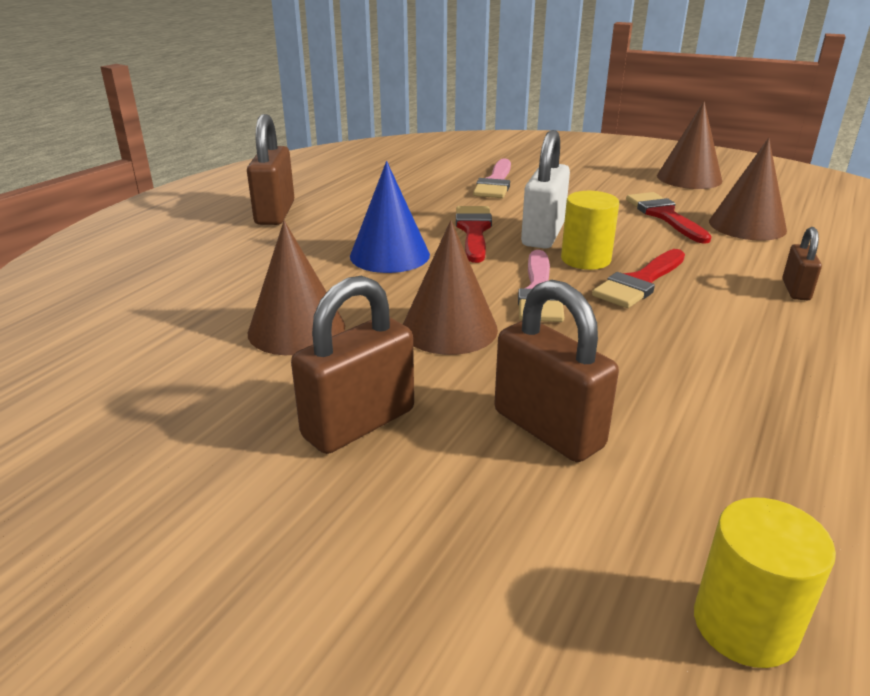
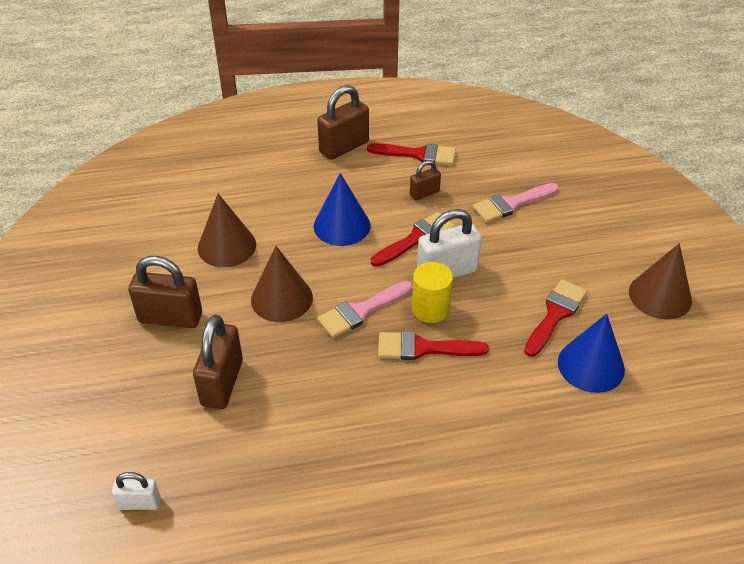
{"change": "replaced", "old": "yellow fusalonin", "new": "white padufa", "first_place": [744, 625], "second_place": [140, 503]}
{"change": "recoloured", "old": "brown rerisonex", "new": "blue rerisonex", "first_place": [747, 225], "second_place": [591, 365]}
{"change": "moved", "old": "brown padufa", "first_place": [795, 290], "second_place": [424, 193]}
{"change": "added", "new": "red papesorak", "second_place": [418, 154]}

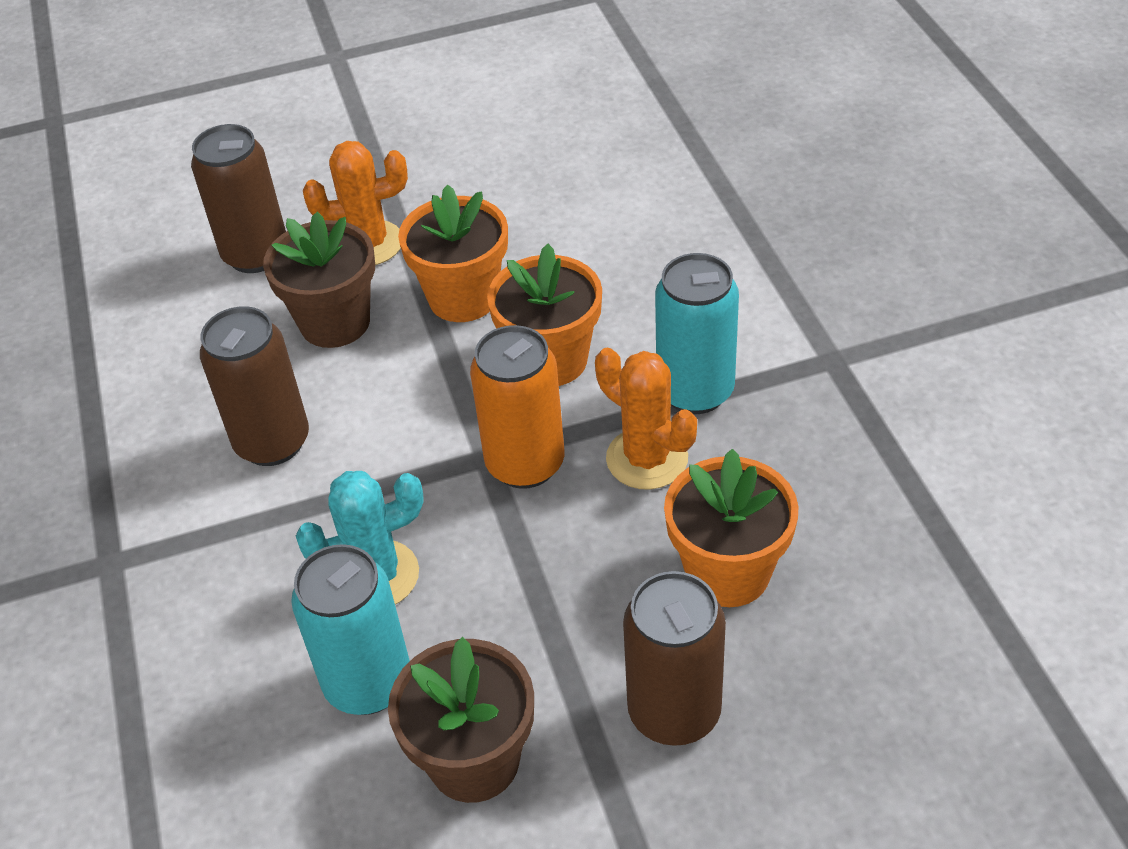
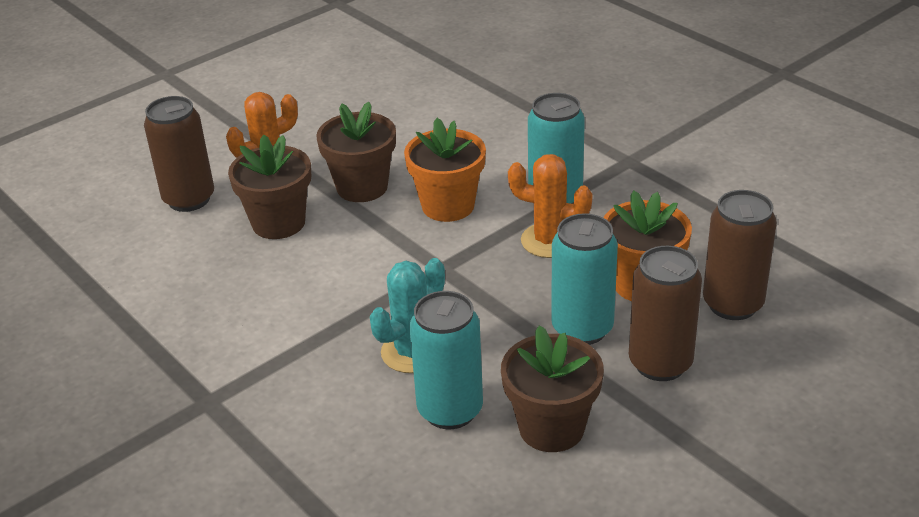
{"change": "moved", "old": "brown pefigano", "first_place": [272, 442], "second_place": [732, 304]}
{"change": "recoloured", "old": "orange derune", "new": "brown derune", "first_place": [463, 298], "second_place": [362, 187]}
{"change": "removed", "old": "orange pefigano", "first_place": [525, 464]}
{"change": "added", "new": "turquoise pefigano", "second_place": [582, 328]}

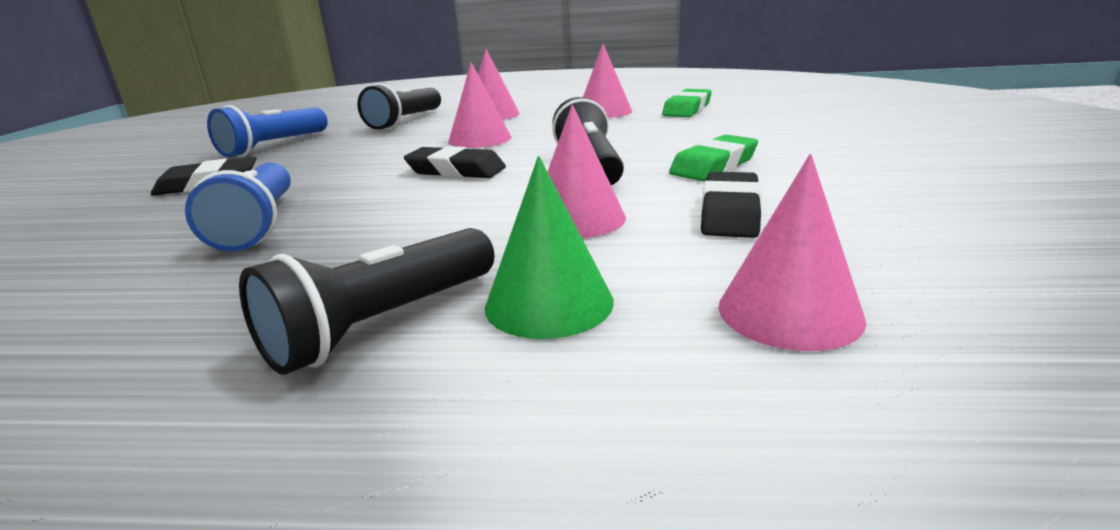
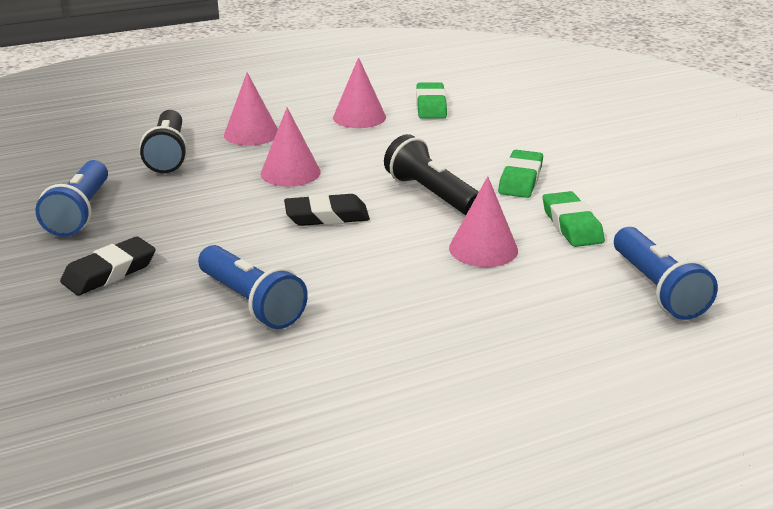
{"change": "removed", "old": "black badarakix", "first_place": [383, 324]}
{"change": "removed", "old": "green rerisonex", "first_place": [549, 303]}
{"change": "recoloured", "old": "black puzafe", "new": "green puzafe", "first_place": [730, 213], "second_place": [571, 225]}
{"change": "replaced", "old": "pink rerisonex", "new": "blue badarakix", "first_place": [789, 312], "second_place": [657, 289]}

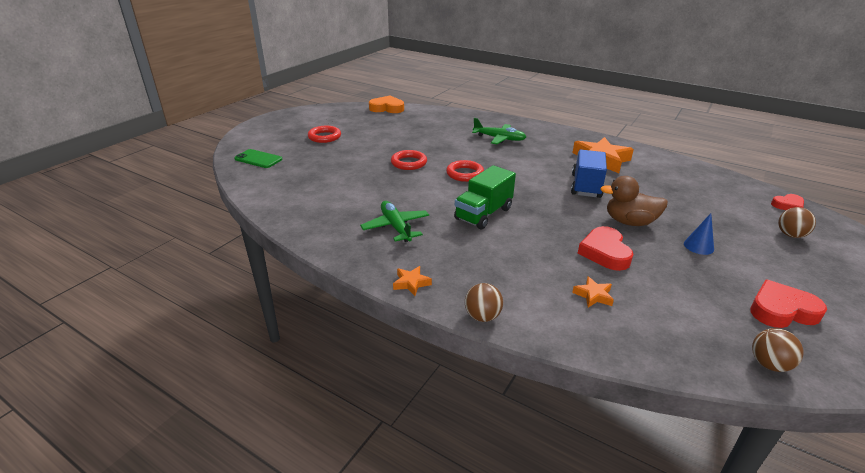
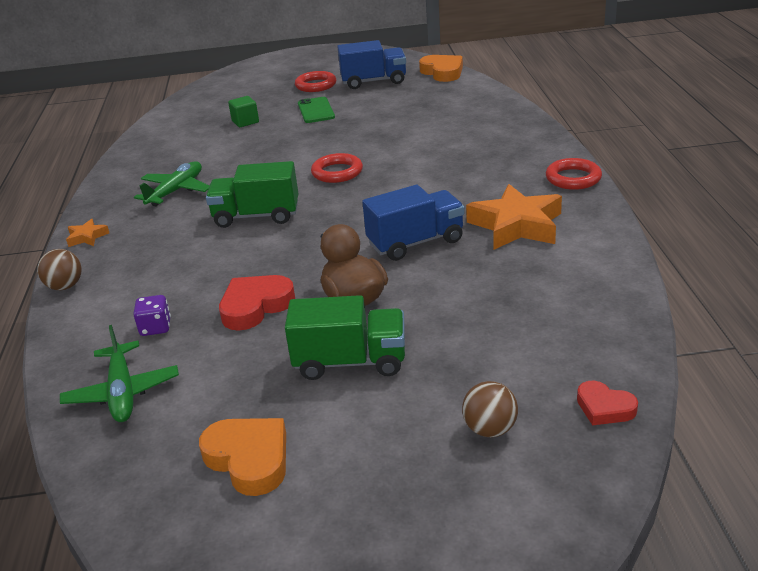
{"change": "moved", "old": "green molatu", "first_place": [258, 159], "second_place": [316, 110]}
{"change": "moved", "old": "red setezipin", "first_place": [409, 163], "second_place": [573, 178]}
{"change": "moved", "old": "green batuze", "first_place": [499, 138], "second_place": [122, 392]}
{"change": "replaced", "old": "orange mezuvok", "new": "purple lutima", "first_place": [593, 295], "second_place": [155, 327]}
{"change": "replaced", "old": "blue rerisonex", "new": "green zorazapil", "first_place": [698, 246], "second_place": [350, 361]}
{"change": "recoloured", "old": "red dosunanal", "new": "orange dosunanal", "first_place": [781, 310], "second_place": [249, 459]}
{"change": "removed", "old": "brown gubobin", "first_place": [769, 364]}
{"change": "added", "new": "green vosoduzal", "second_place": [245, 122]}
{"change": "added", "new": "blue zorazapil", "second_place": [373, 81]}

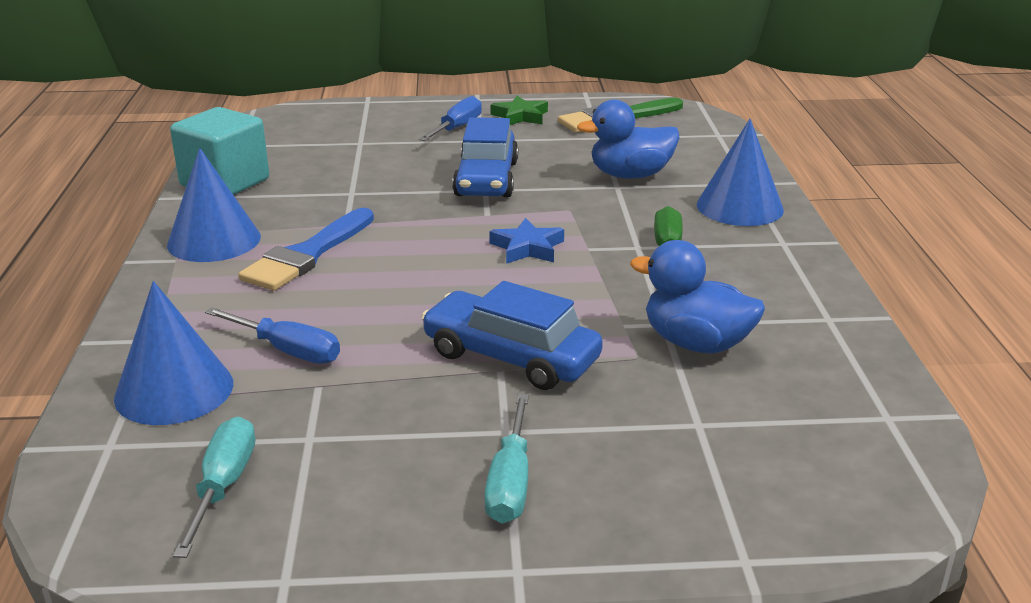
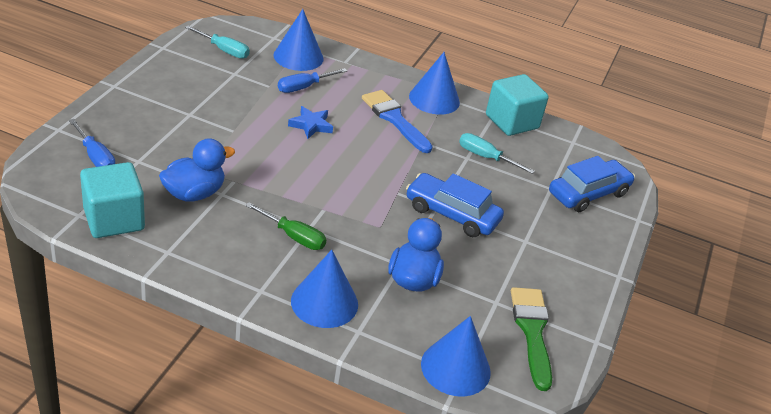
{"change": "moved", "old": "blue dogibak", "first_place": [457, 128], "second_place": [95, 157]}
{"change": "moved", "old": "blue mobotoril", "first_place": [511, 356], "second_place": [588, 193]}
{"change": "moved", "old": "turquoise dogibak", "first_place": [510, 482], "second_place": [486, 157]}
{"change": "moved", "old": "blue mezuvok", "first_place": [527, 248], "second_place": [311, 125]}
{"change": "removed", "old": "green mezuvok", "first_place": [520, 116]}
{"change": "added", "new": "turquoise vosoduzal", "second_place": [114, 219]}
{"change": "added", "new": "blue rerisonex", "second_place": [455, 368]}

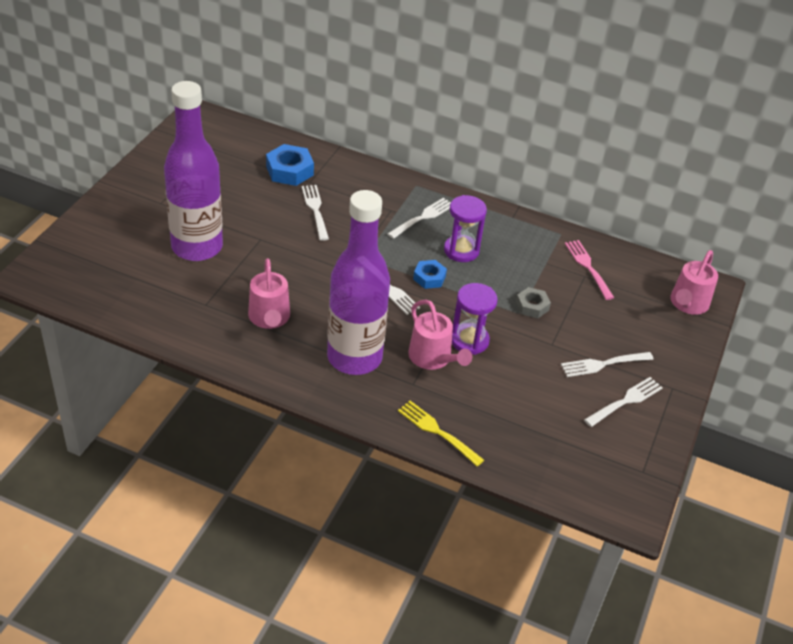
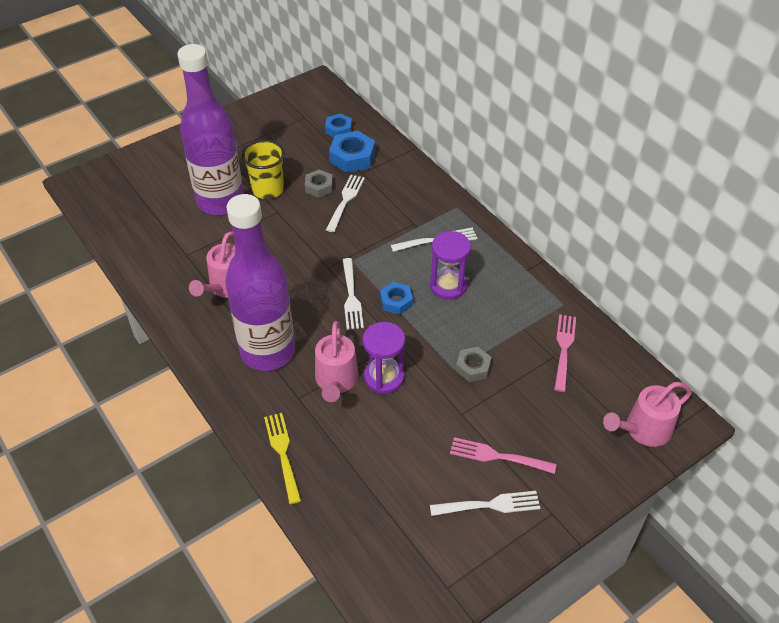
{"change": "recoloured", "old": "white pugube", "new": "pink pugube", "first_place": [604, 364], "second_place": [498, 456]}
{"change": "added", "new": "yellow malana", "second_place": [268, 189]}
{"change": "added", "new": "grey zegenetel", "second_place": [319, 187]}
{"change": "added", "new": "blue zegenetel", "second_place": [339, 129]}

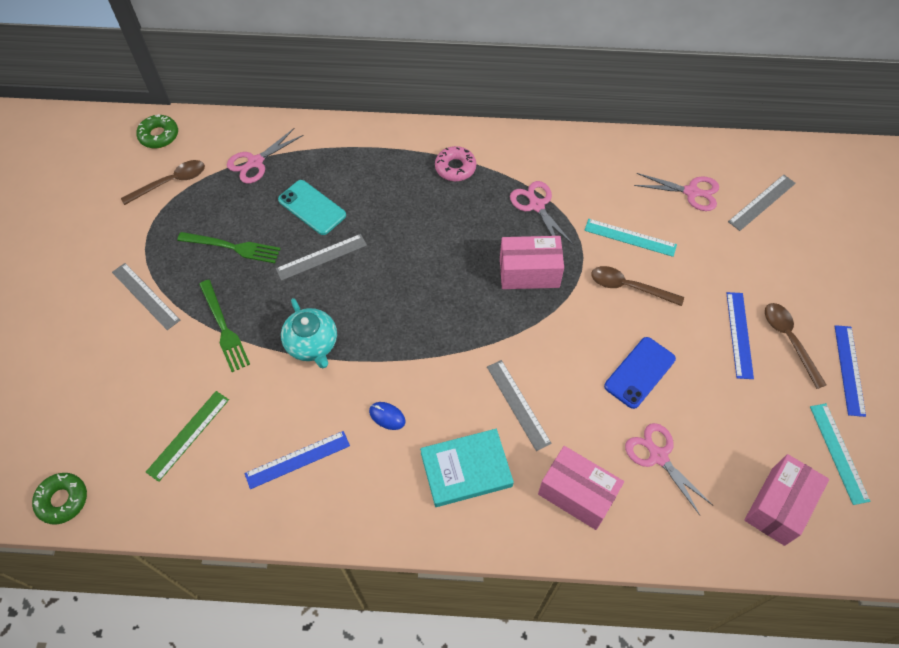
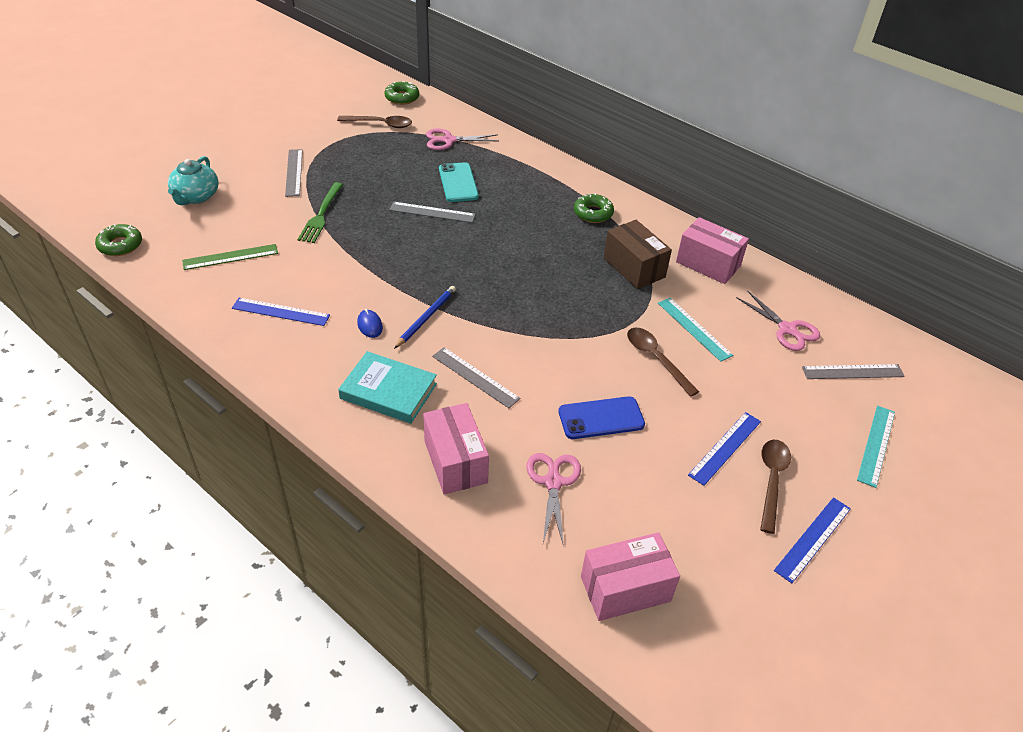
{"change": "removed", "old": "green pugube", "first_place": [233, 247]}
{"change": "moved", "old": "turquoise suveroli", "first_place": [312, 344], "second_place": [196, 197]}
{"change": "recoloured", "old": "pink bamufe", "new": "green bamufe", "first_place": [455, 168], "second_place": [593, 213]}
{"change": "turned", "old": "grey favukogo", "first_place": [518, 404], "second_place": [475, 377], "degrees": -60}
{"change": "moved", "old": "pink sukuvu", "first_place": [529, 272], "second_place": [708, 264]}
{"change": "replaced", "old": "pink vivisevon", "new": "brown sukuvu", "first_place": [536, 205], "second_place": [634, 267]}
{"change": "moved", "old": "turquoise favukogo", "first_place": [838, 452], "second_place": [876, 445]}
{"change": "added", "new": "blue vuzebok", "second_place": [426, 318]}

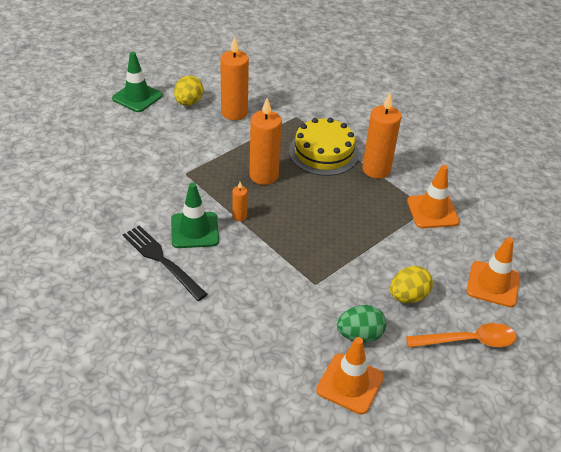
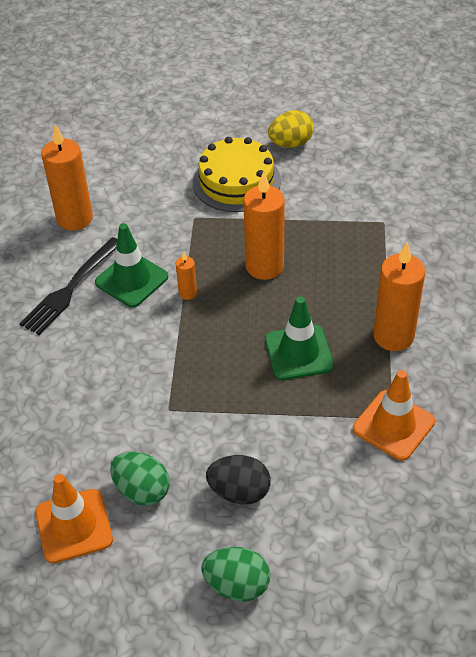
{"change": "moved", "old": "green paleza", "first_place": [137, 97], "second_place": [298, 352]}
{"change": "turned", "old": "black pugube", "first_place": [161, 260], "second_place": [70, 289], "degrees": -150}
{"change": "moved", "old": "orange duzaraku", "first_place": [234, 113], "second_place": [75, 218]}
{"change": "moved", "old": "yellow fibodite", "first_place": [323, 152], "second_place": [236, 181]}
{"change": "recoloured", "old": "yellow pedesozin", "new": "black pedesozin", "first_place": [408, 296], "second_place": [239, 491]}
{"change": "replaced", "old": "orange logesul", "new": "green pedesozin", "first_place": [468, 341], "second_place": [237, 585]}
{"change": "removed", "old": "orange paleza", "first_place": [493, 284]}

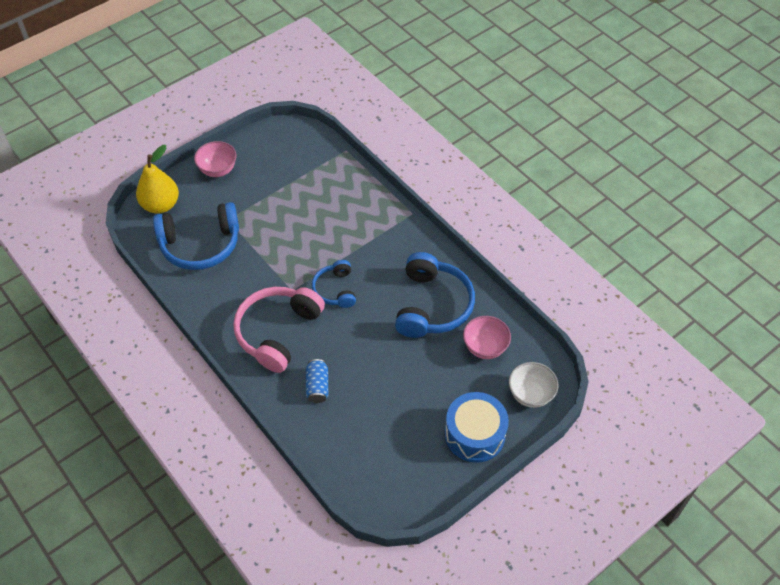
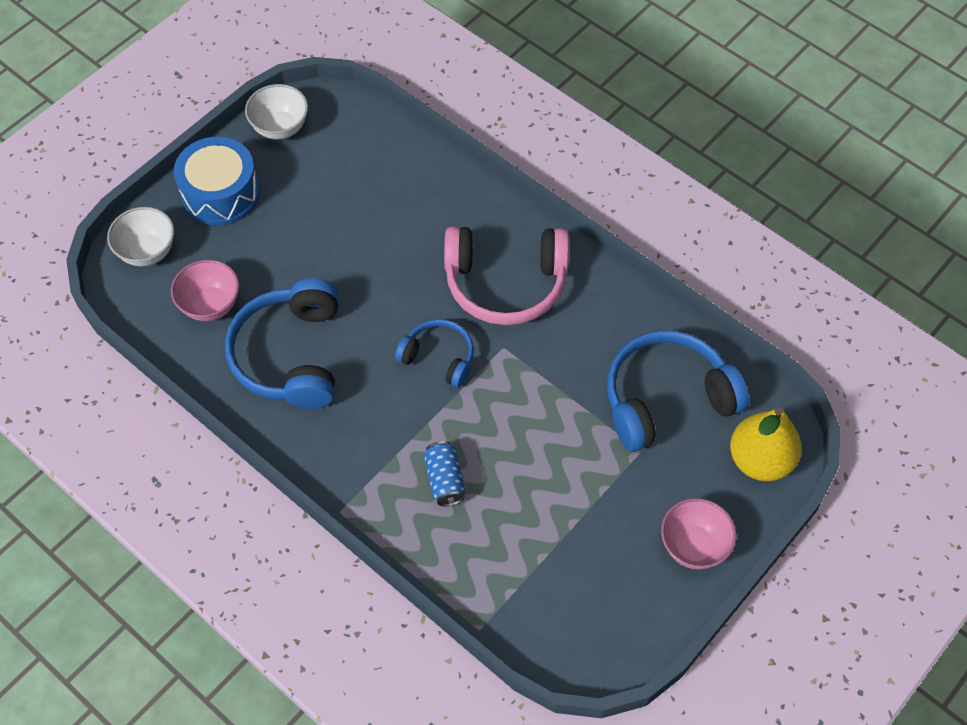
{"change": "turned", "old": "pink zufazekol", "first_place": [278, 332], "second_place": [505, 283], "degrees": 75}
{"change": "moved", "old": "blue pefigano", "first_place": [317, 386], "second_place": [445, 480]}
{"change": "turned", "old": "blue zufazekol", "first_place": [335, 290], "second_place": [438, 358], "degrees": -45}
{"change": "added", "new": "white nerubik", "second_place": [280, 127]}

